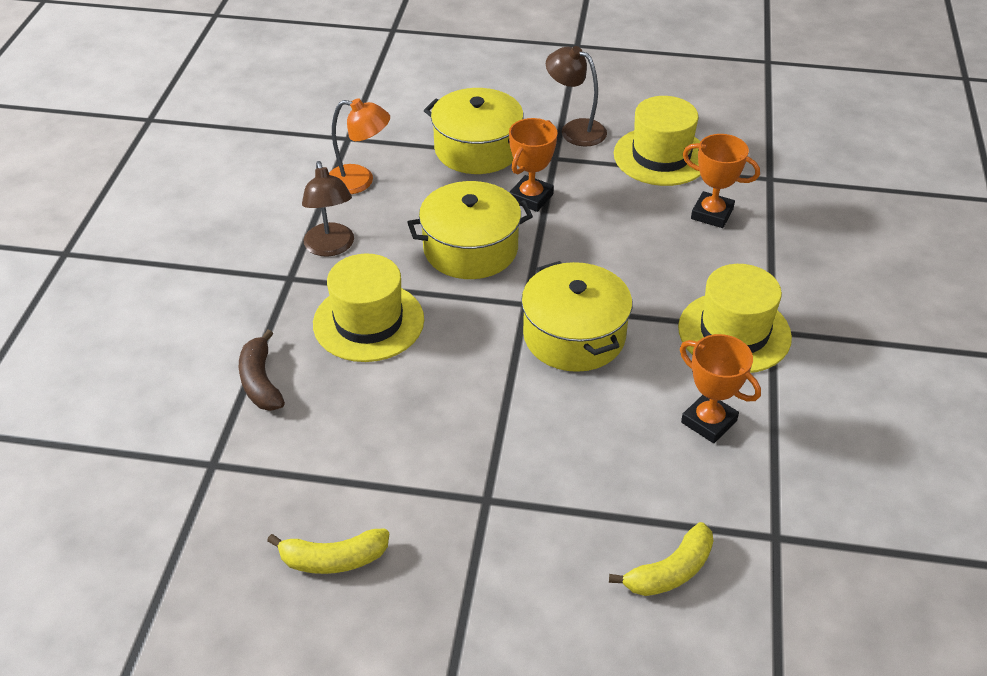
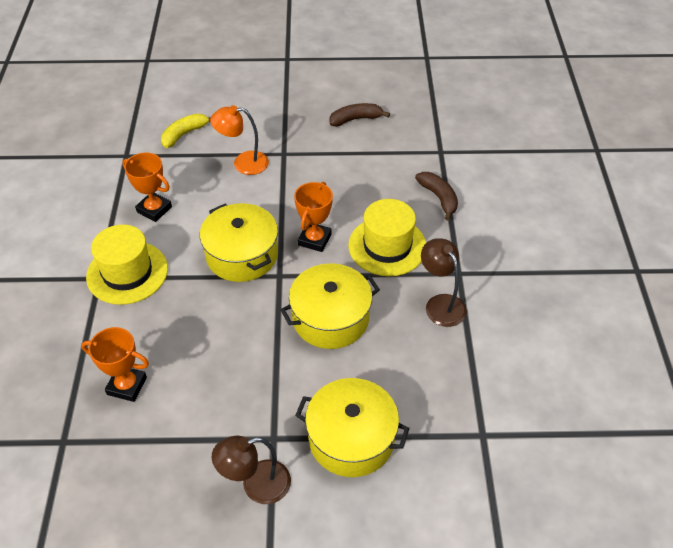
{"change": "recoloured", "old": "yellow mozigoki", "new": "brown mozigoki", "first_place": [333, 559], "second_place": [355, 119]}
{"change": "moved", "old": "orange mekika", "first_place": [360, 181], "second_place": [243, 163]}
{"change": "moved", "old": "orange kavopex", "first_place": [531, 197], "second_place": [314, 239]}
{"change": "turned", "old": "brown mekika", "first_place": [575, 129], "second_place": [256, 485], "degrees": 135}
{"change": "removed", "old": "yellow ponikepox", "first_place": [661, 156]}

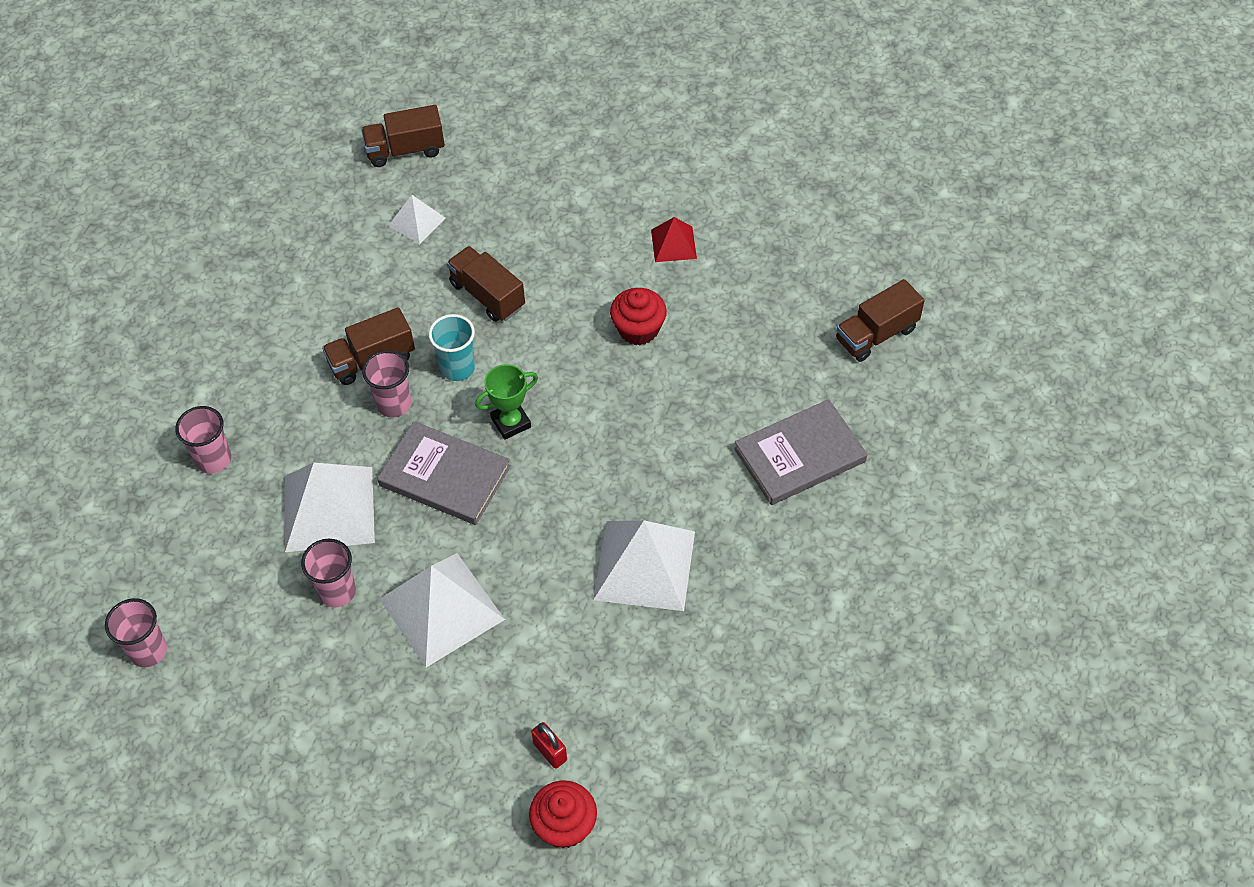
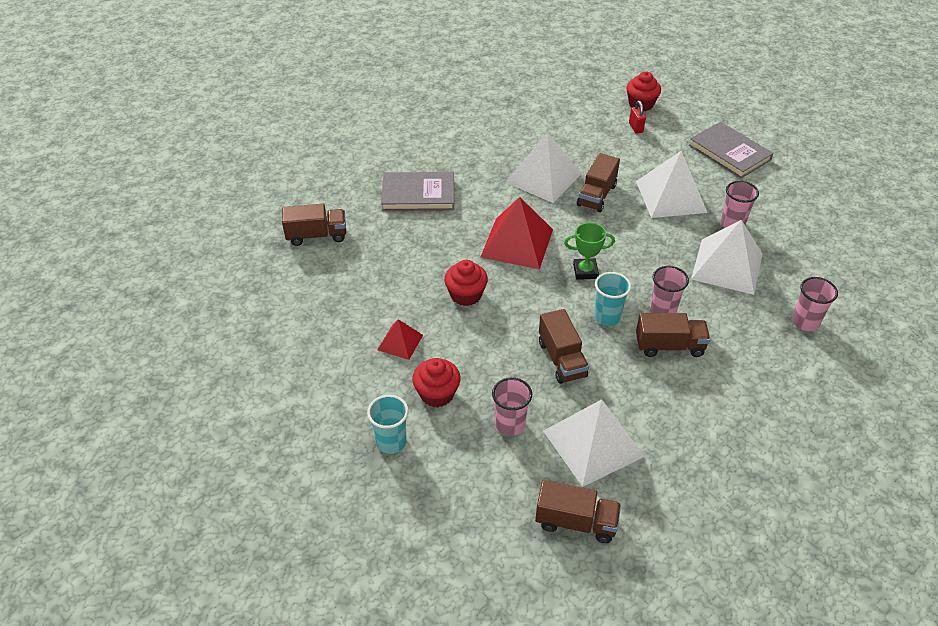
{"change": "moved", "old": "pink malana", "first_place": [148, 651], "second_place": [510, 424]}
{"change": "moved", "old": "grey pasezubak", "first_place": [444, 476], "second_place": [729, 152]}
{"change": "resized", "old": "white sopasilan", "first_place": [416, 221], "second_place": [593, 443], "factor": 1.91}
{"change": "added", "new": "turquoise malana", "second_place": [391, 442]}
{"change": "added", "new": "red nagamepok", "second_place": [437, 394]}
{"change": "added", "new": "red sopasilan", "second_place": [517, 243]}
{"change": "added", "new": "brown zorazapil", "second_place": [596, 195]}

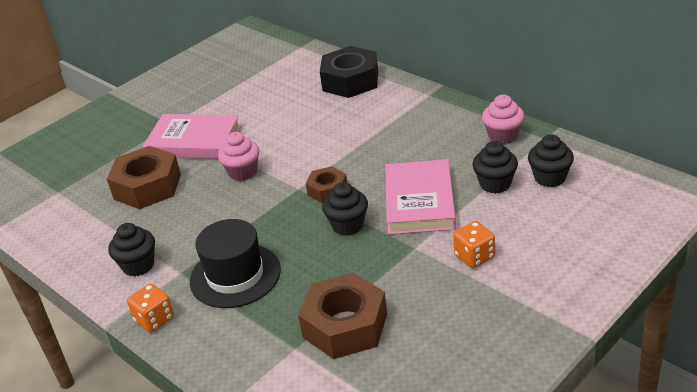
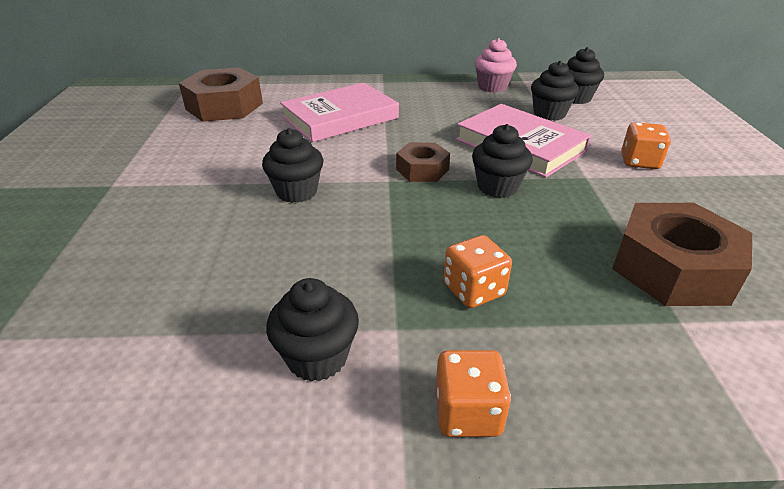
{"change": "moved", "old": "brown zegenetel", "first_place": [147, 186], "second_place": [224, 106]}
{"change": "moved", "old": "pink pasezubak", "first_place": [194, 141], "second_place": [340, 118]}
{"change": "replaced", "old": "black ponikepox", "new": "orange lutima", "first_place": [235, 275], "second_place": [474, 290]}
{"change": "recoloured", "old": "pink nagamepok", "new": "black nagamepok", "first_place": [243, 172], "second_place": [297, 192]}
{"change": "removed", "old": "black zegenetel", "first_place": [350, 81]}

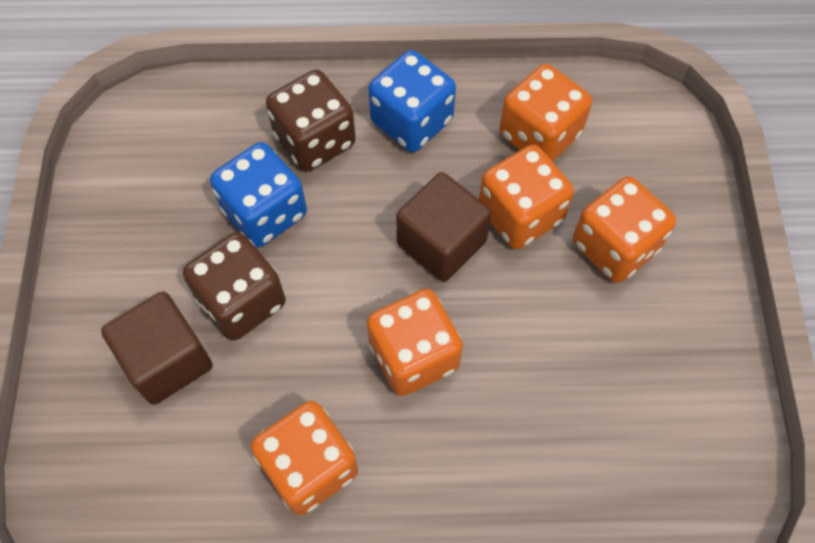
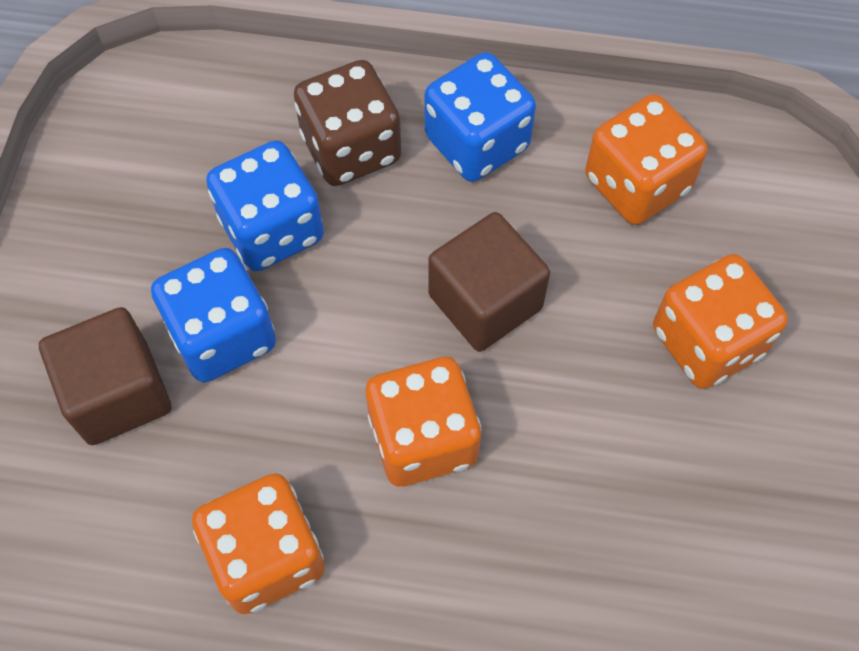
{"change": "recoloured", "old": "brown lutima", "new": "blue lutima", "first_place": [241, 301], "second_place": [222, 335]}
{"change": "removed", "old": "orange lutima", "first_place": [520, 214]}

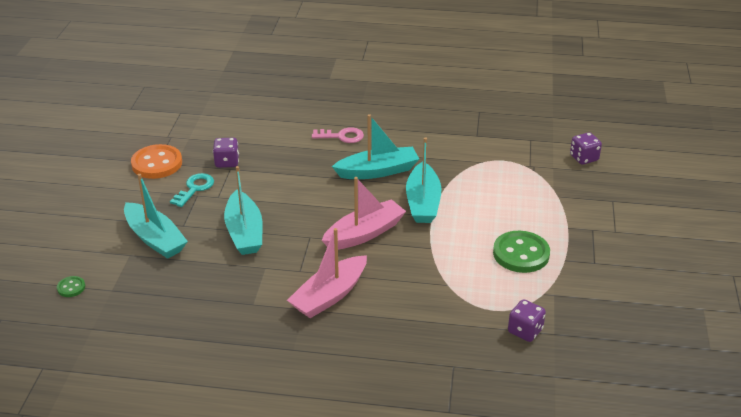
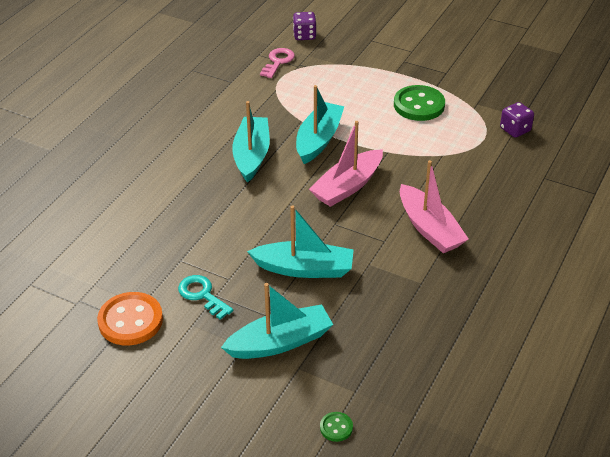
{"change": "removed", "old": "purple lutima", "first_place": [227, 162]}
{"change": "moved", "old": "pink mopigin", "first_place": [342, 136], "second_place": [278, 62]}
{"change": "turned", "old": "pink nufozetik", "first_place": [364, 233], "second_place": [347, 186], "degrees": -120}
{"change": "turned", "old": "turquoise nufozetik", "first_place": [423, 202], "second_place": [318, 140], "degrees": -90}

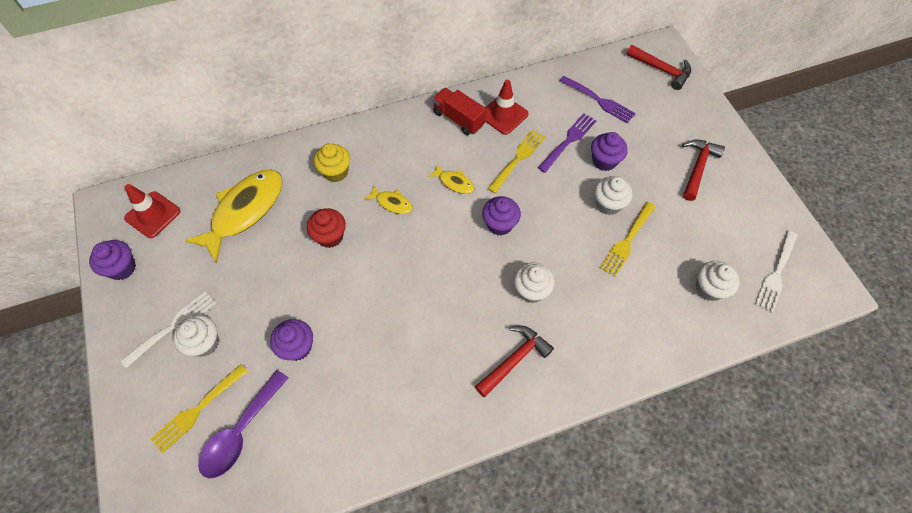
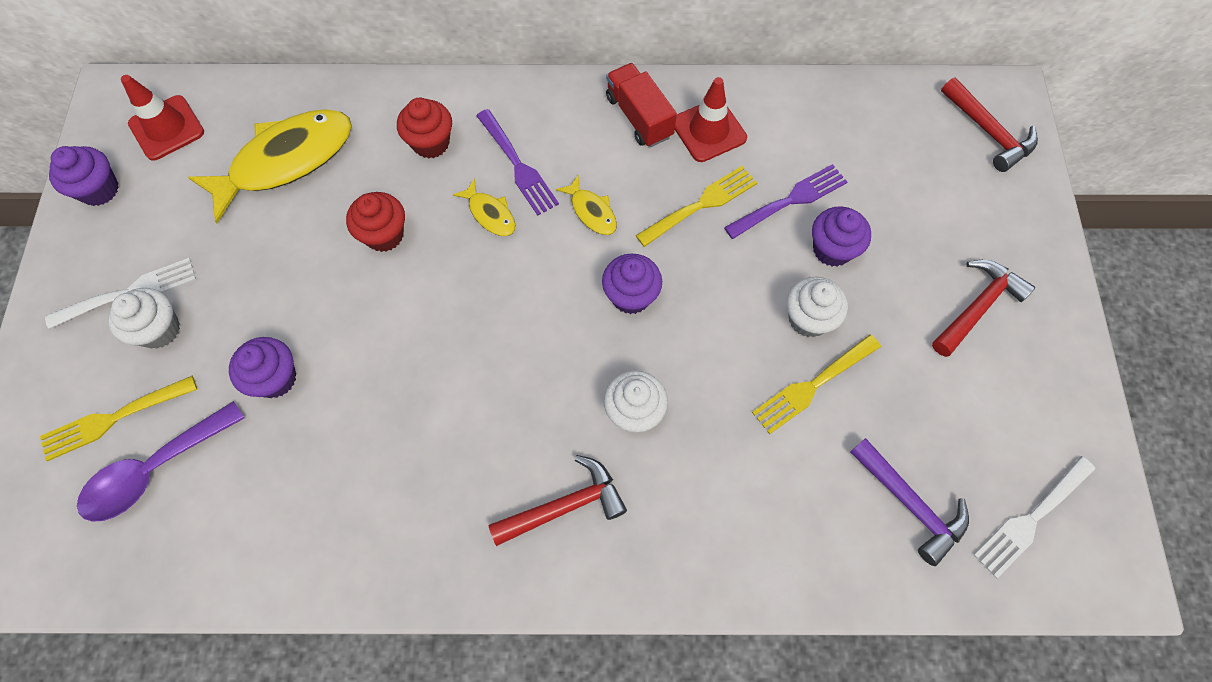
{"change": "recoloured", "old": "yellow nagamepok", "new": "red nagamepok", "first_place": [335, 172], "second_place": [431, 143]}
{"change": "moved", "old": "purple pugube", "first_place": [599, 100], "second_place": [518, 165]}
{"change": "replaced", "old": "white nagamepok", "new": "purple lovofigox", "first_place": [709, 288], "second_place": [910, 504]}

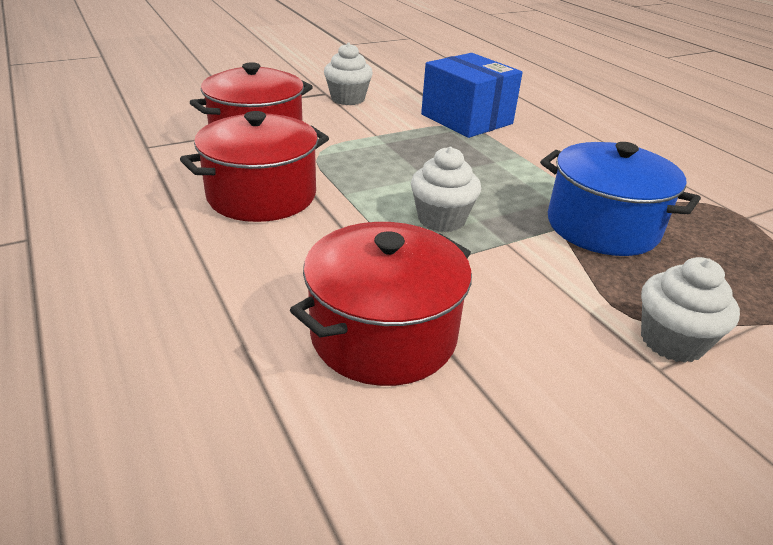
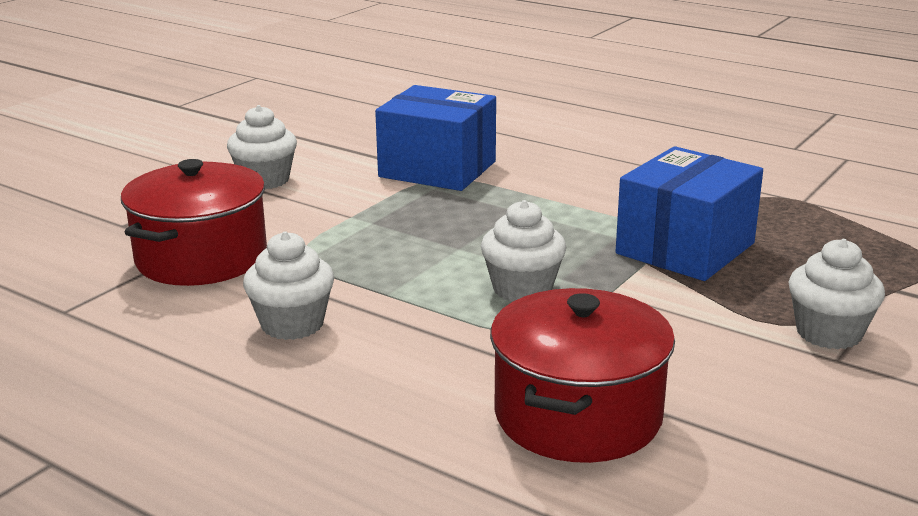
{"change": "replaced", "old": "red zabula", "new": "white nagamepok", "first_place": [262, 195], "second_place": [292, 324]}
{"change": "replaced", "old": "blue zabula", "new": "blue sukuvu", "first_place": [602, 226], "second_place": [685, 248]}

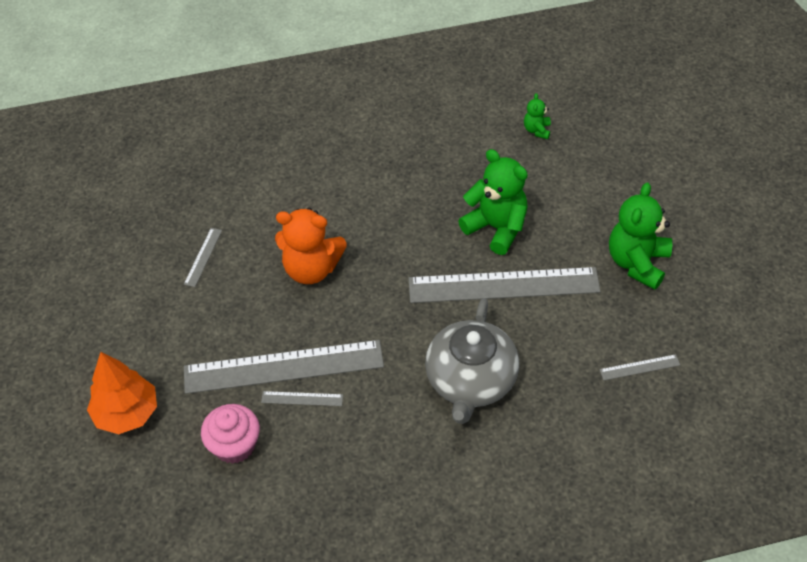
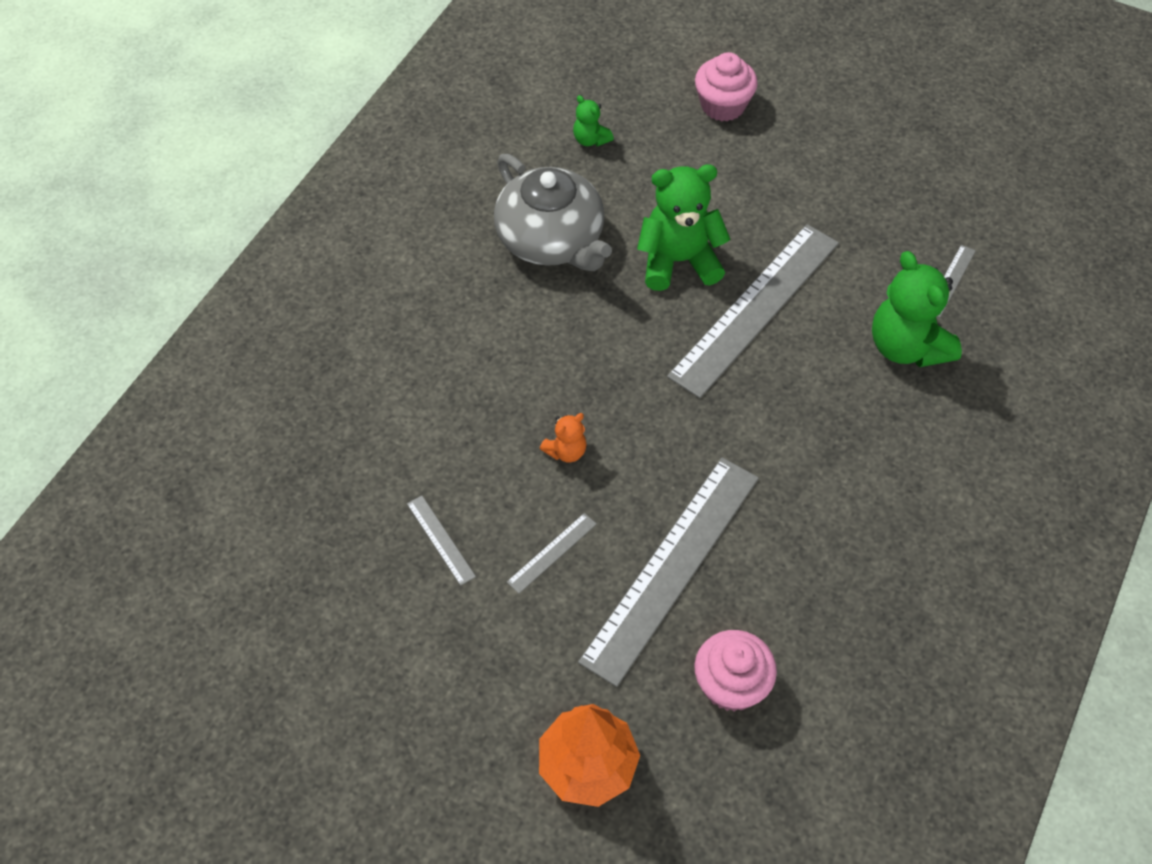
{"change": "moved", "old": "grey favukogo", "first_place": [302, 398], "second_place": [552, 552]}
{"change": "resized", "old": "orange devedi", "first_place": [311, 269], "second_place": [566, 451], "factor": 0.48}
{"change": "moved", "old": "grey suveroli", "first_place": [470, 381], "second_place": [551, 240]}
{"change": "moved", "old": "green devedi", "first_place": [637, 263], "second_place": [906, 346]}
{"change": "added", "new": "pink nagamepok", "second_place": [723, 105]}

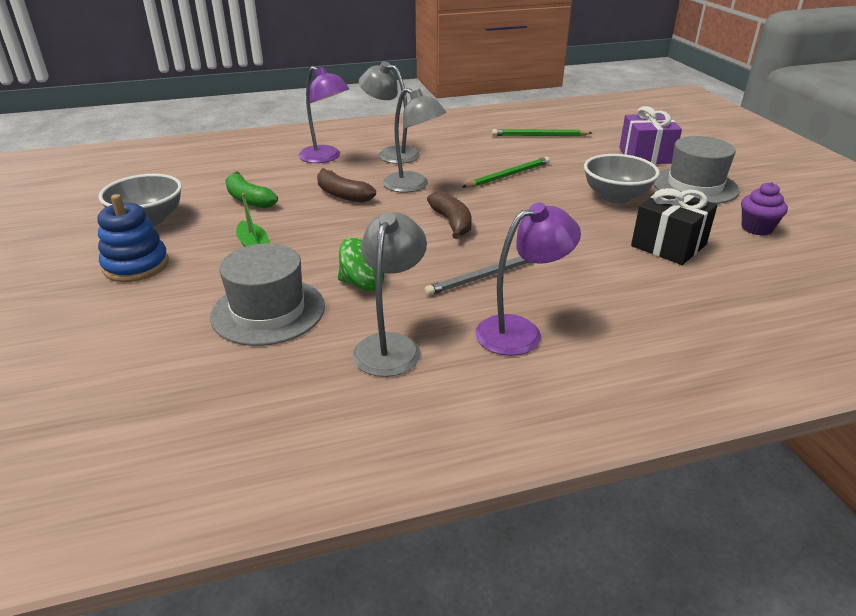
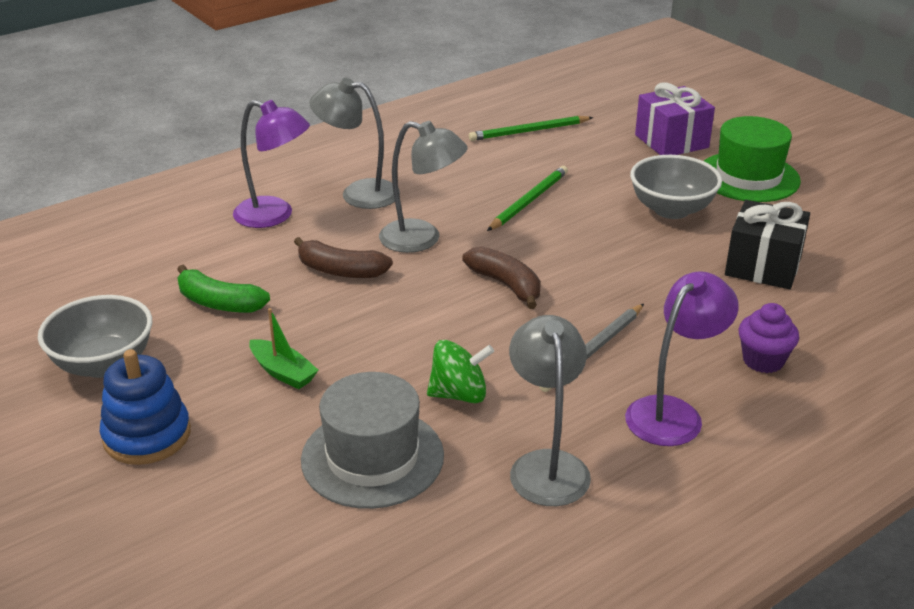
{"change": "recoloured", "old": "grey ponikepox", "new": "green ponikepox", "first_place": [695, 186], "second_place": [748, 177]}
{"change": "moved", "old": "purple nagamepok", "first_place": [756, 228], "second_place": [763, 360]}

